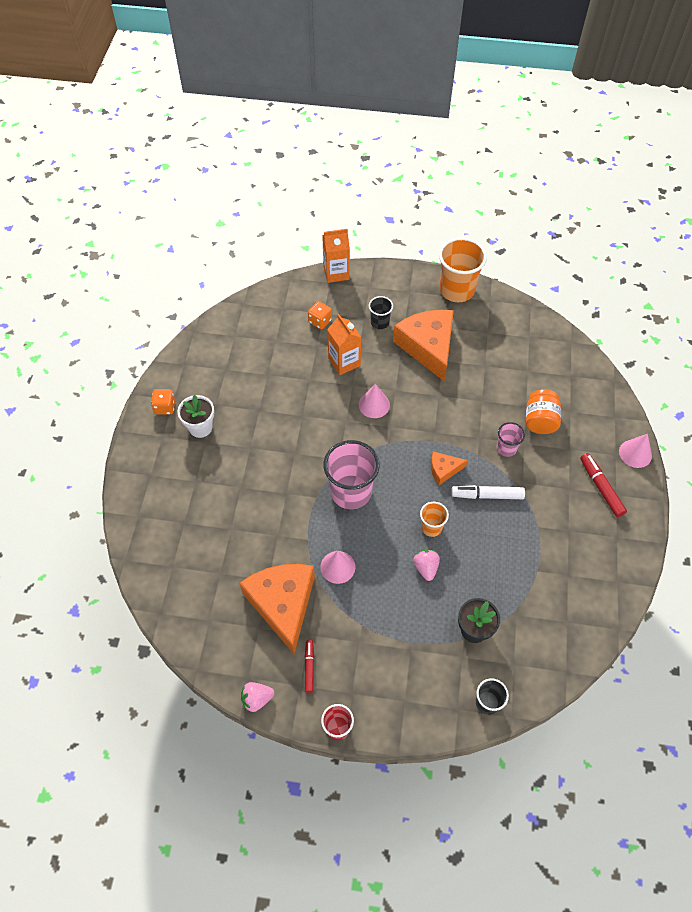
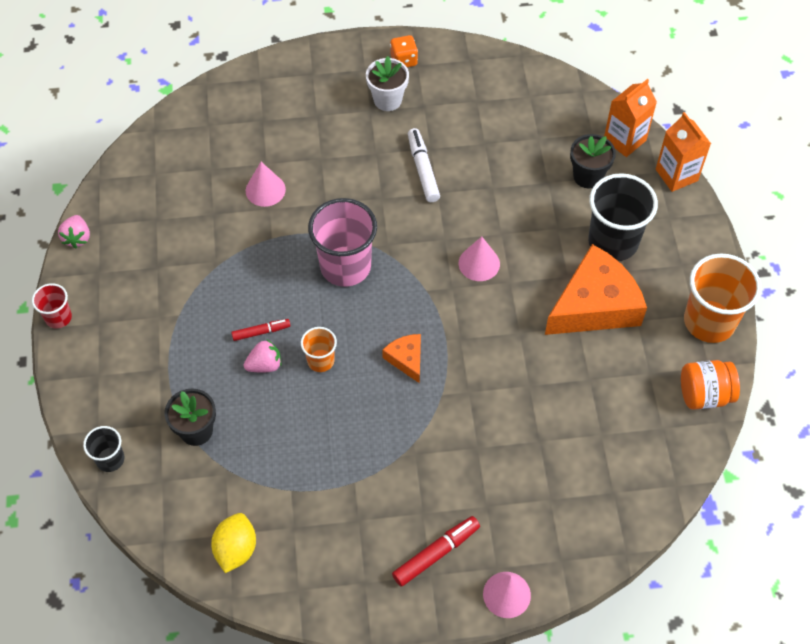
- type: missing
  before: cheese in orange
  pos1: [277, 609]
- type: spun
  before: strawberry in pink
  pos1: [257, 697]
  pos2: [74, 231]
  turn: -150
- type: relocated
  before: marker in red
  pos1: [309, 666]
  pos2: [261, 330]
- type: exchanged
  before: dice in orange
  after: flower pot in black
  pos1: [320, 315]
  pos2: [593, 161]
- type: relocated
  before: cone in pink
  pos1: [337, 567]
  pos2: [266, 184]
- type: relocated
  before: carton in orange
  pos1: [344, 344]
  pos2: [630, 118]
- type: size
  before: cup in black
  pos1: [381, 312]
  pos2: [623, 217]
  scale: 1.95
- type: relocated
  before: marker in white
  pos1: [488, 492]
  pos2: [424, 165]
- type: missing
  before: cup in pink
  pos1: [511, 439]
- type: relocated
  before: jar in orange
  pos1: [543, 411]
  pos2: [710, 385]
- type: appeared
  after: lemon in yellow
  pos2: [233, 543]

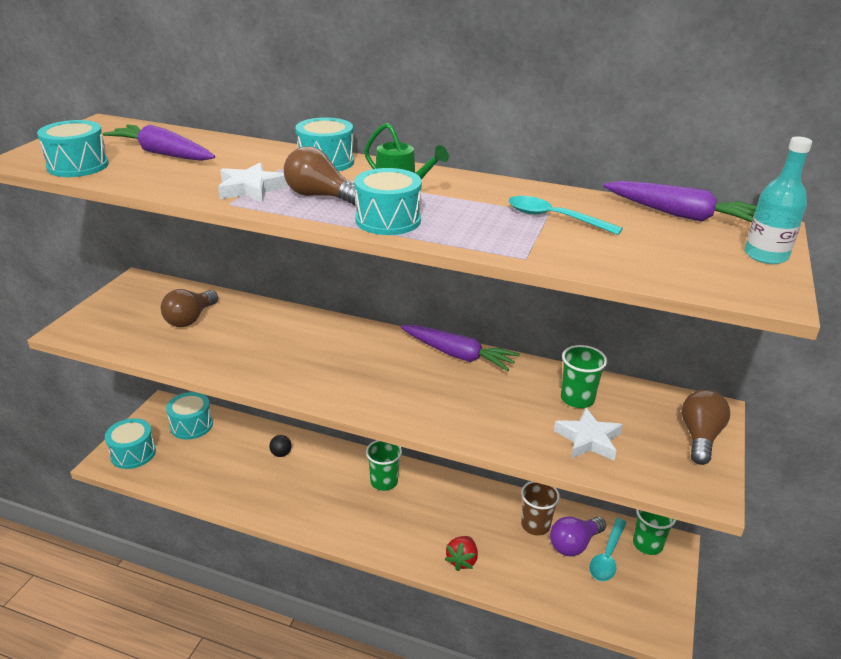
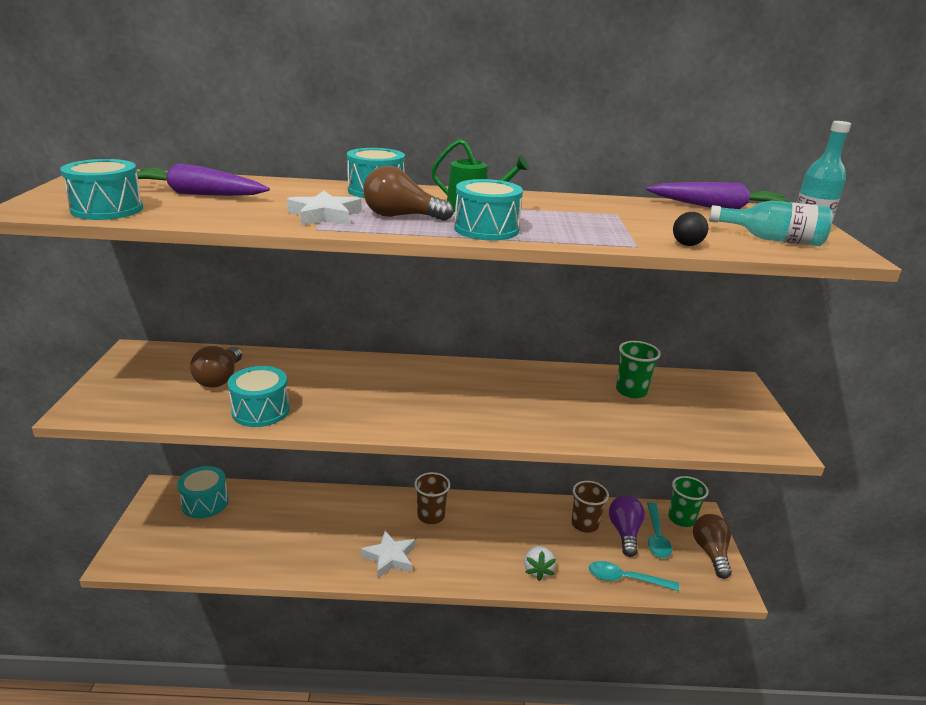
- type: relocated
  before: drum in turquoise
  pos1: [130, 443]
  pos2: [259, 396]
- type: relocated
  before: ball in black
  pos1: [280, 446]
  pos2: [690, 229]
- type: colour
  before: cup in green
  after: cup in brown
  pos1: [384, 465]
  pos2: [432, 498]
- type: missing
  before: carrot in purple
  pos1: [460, 347]
- type: colour
  before: strawberry in red
  after: strawberry in white
  pos1: [461, 553]
  pos2: [540, 563]
- type: relocated
  before: spoon in turquoise
  pos1: [566, 215]
  pos2: [634, 576]
- type: spun
  before: light bulb in purple
  pos1: [578, 536]
  pos2: [627, 526]
  turn: 150
- type: relocated
  before: star in white
  pos1: [588, 434]
  pos2: [388, 555]
- type: relocated
  before: light bulb in brown
  pos1: [706, 427]
  pos2: [712, 546]
- type: appeared
  after: bottle in turquoise
  pos2: [771, 223]

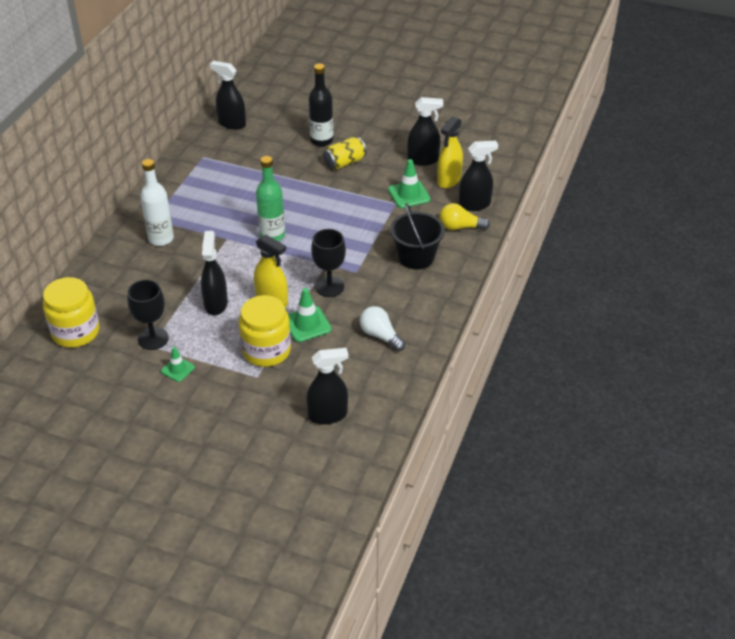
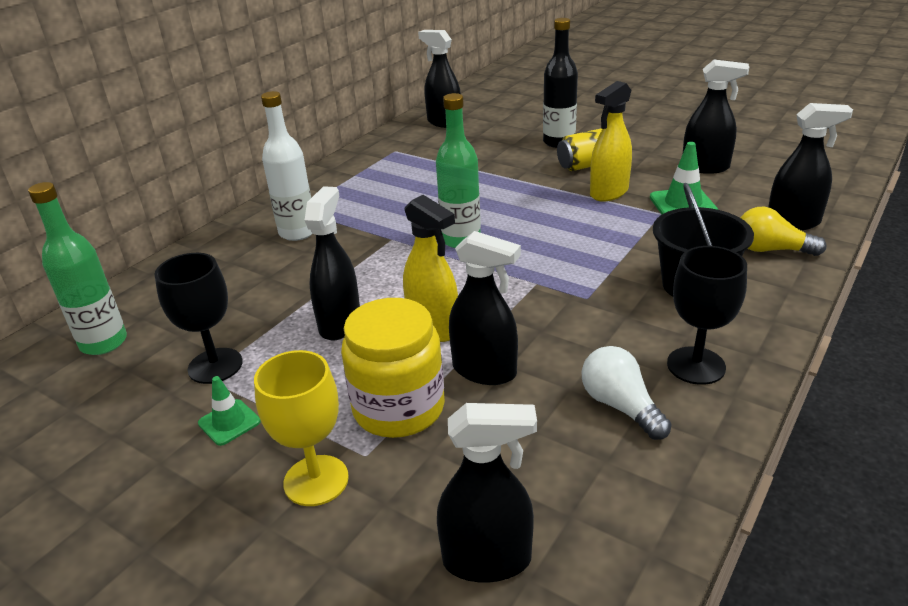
- type: exchanged
  before: jar in yellow
  after: bottle in green
  pos1: [71, 312]
  pos2: [77, 268]
- type: exchanged
  before: traffic cone in green
  after: spray bottle in black
  pos1: [310, 315]
  pos2: [485, 308]
- type: relocated
  before: goblet in black
  pos1: [328, 263]
  pos2: [707, 315]
- type: relocated
  before: spray bottle in yellow
  pos1: [450, 152]
  pos2: [611, 141]
- type: appeared
  after: goblet in yellow
  pos2: [301, 428]

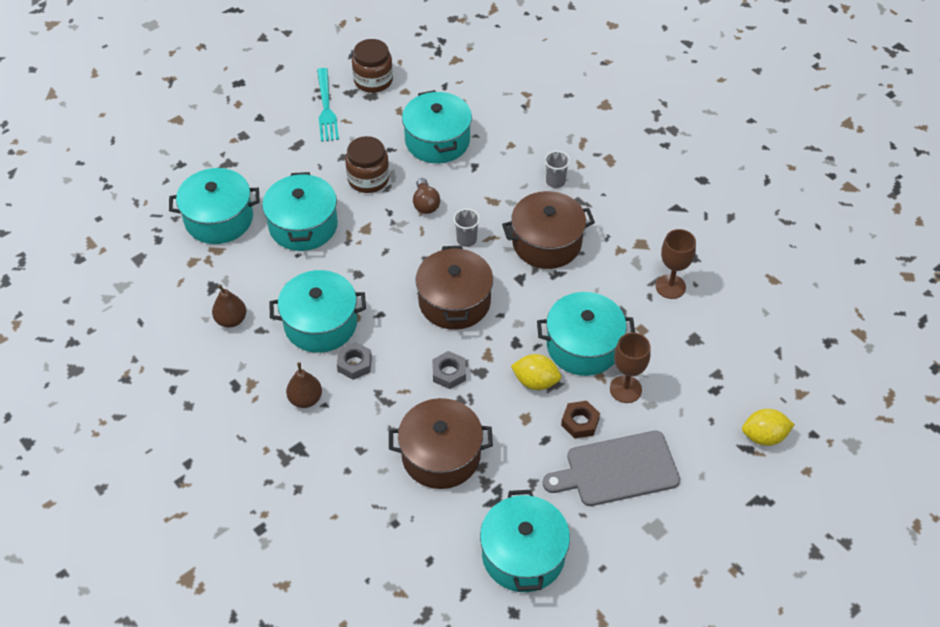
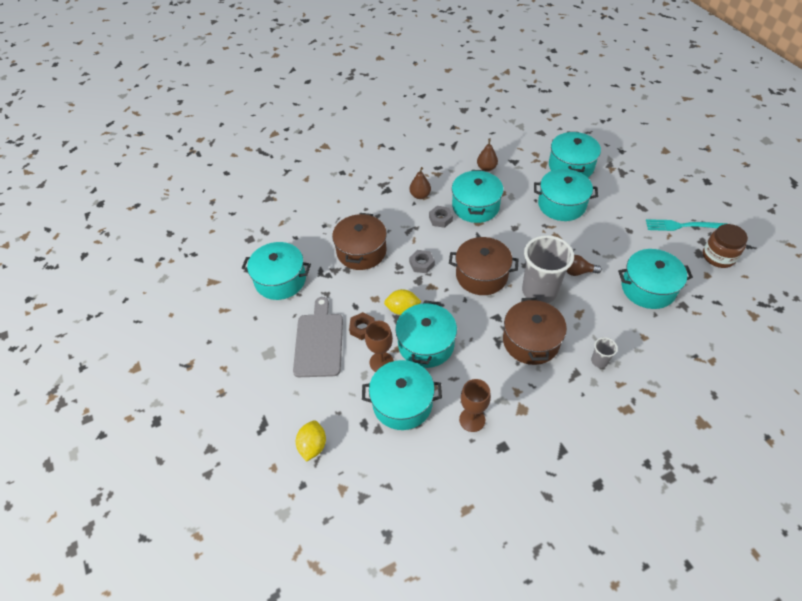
- type: missing
  before: jar in brown
  pos1: [367, 164]
- type: size
  before: cup in grey
  pos1: [466, 227]
  pos2: [548, 269]
  scale: 2.29
- type: spun
  before: lemon in yellow
  pos1: [536, 372]
  pos2: [403, 302]
  turn: 60
- type: appeared
  after: pot in turquoise
  pos2: [402, 395]

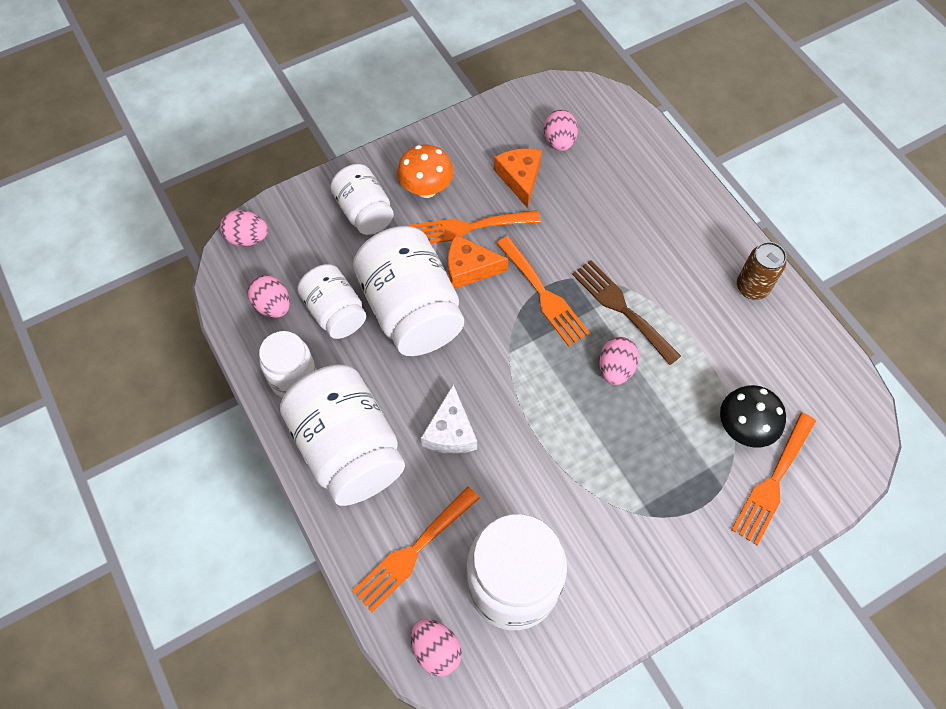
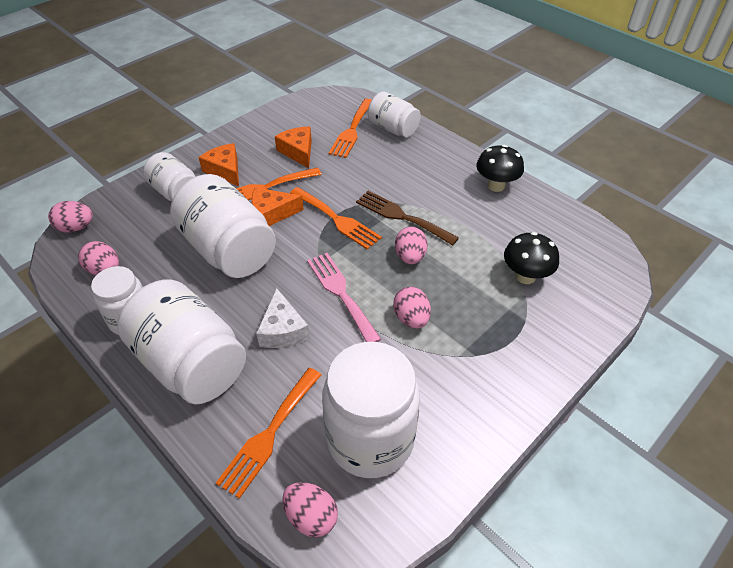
- type: relocated
  before: jar in white
  pos1: [331, 301]
  pos2: [394, 114]
- type: exchanged
  before: mushroom in orange
  after: cheese in orange
  pos1: [425, 171]
  pos2: [218, 164]
- type: relocated
  before: egg in pink
  pos1: [561, 130]
  pos2: [412, 307]
- type: relocated
  before: fork in orange
  pos1: [773, 479]
  pos2: [350, 128]
- type: exchanged
  before: can in brown
  after: mushroom in black
  pos1: [762, 271]
  pos2: [500, 168]
- type: appeared
  after: fork in pink
  pos2: [344, 297]

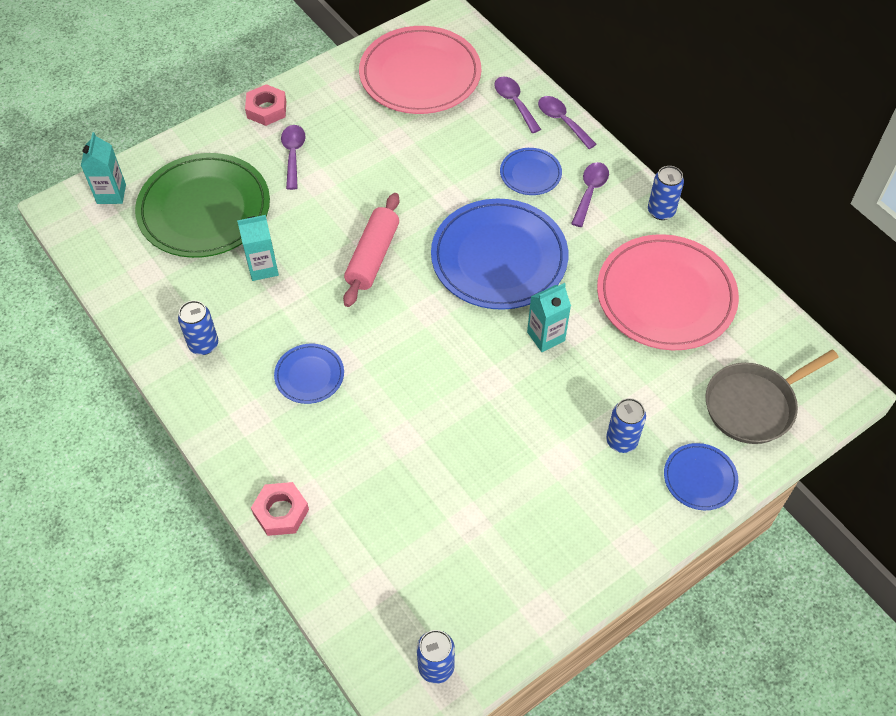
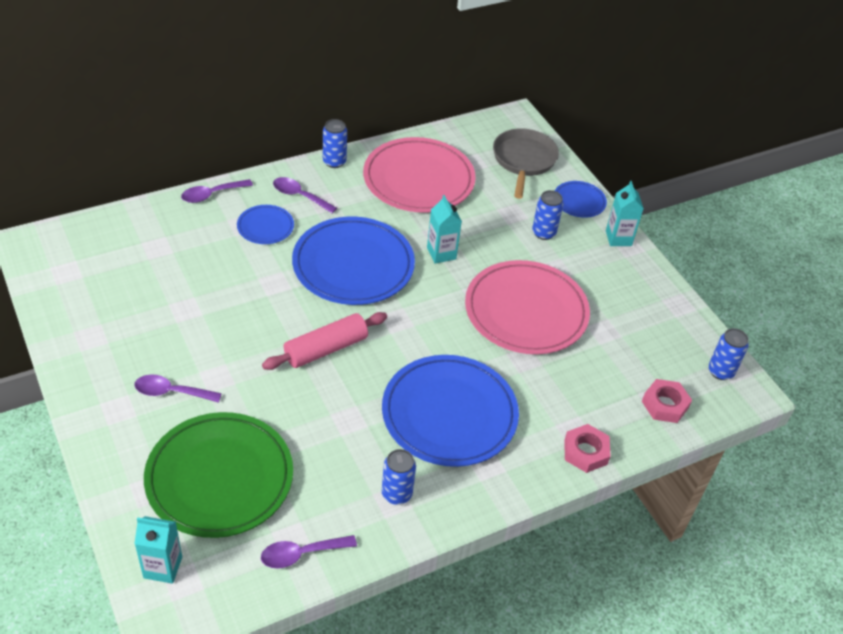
- type: relocated
  before: carton in turquoise
  pos1: [258, 248]
  pos2: [625, 213]
- type: relocated
  before: nut in pink
  pos1: [265, 105]
  pos2: [667, 401]
- type: size
  before: plate in blue
  pos1: [309, 374]
  pos2: [450, 411]
  scale: 2.1
- type: spun
  before: rolling pin in pink
  pos1: [371, 250]
  pos2: [324, 341]
  turn: -60
- type: relocated
  before: plate in pink
  pos1: [420, 70]
  pos2: [527, 307]
- type: relocated
  before: spoon in purple
  pos1: [517, 104]
  pos2: [309, 551]
- type: spun
  before: pan in grey
  pos1: [772, 397]
  pos2: [526, 163]
  turn: -150

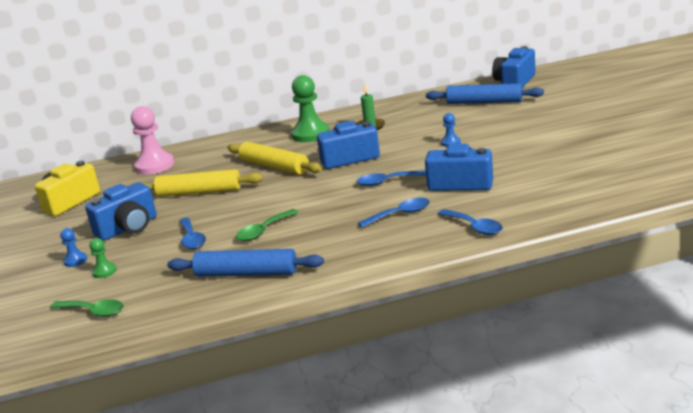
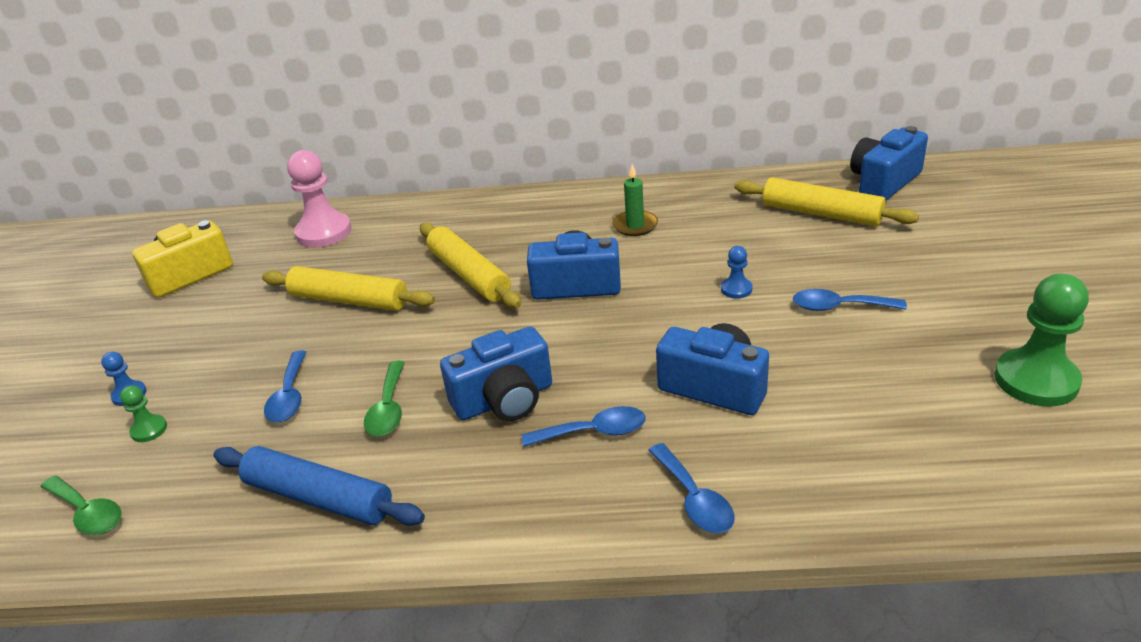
- type: relocated
  before: camera in blue
  pos1: [121, 211]
  pos2: [496, 373]
- type: spun
  before: spoon in green
  pos1: [267, 225]
  pos2: [384, 398]
  turn: -60
- type: relocated
  before: pawn in green
  pos1: [310, 108]
  pos2: [1042, 340]
- type: relocated
  before: spoon in blue
  pos1: [391, 178]
  pos2: [850, 300]
- type: colour
  before: rolling pin in blue
  after: rolling pin in yellow
  pos1: [485, 93]
  pos2: [826, 201]

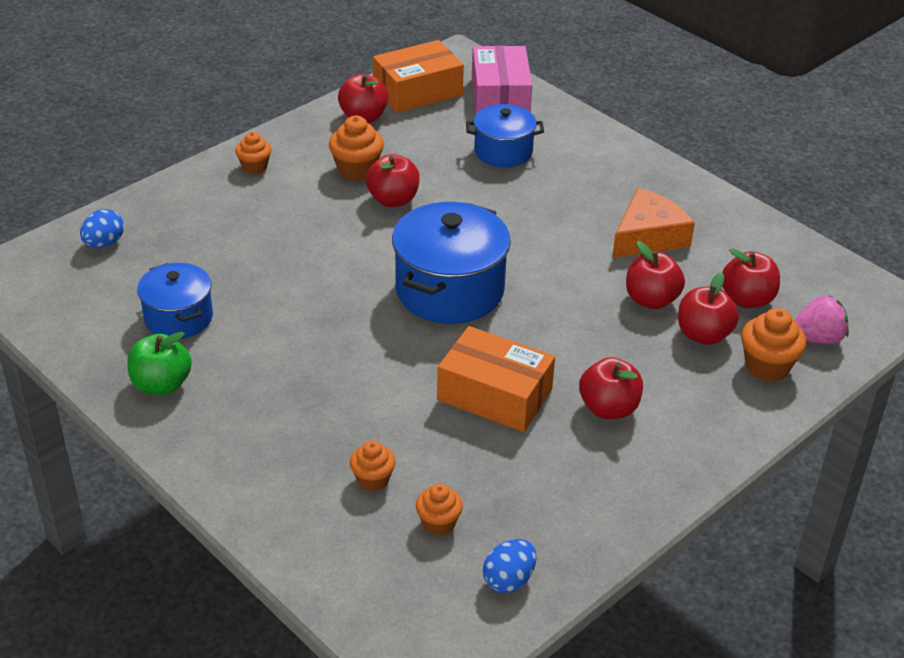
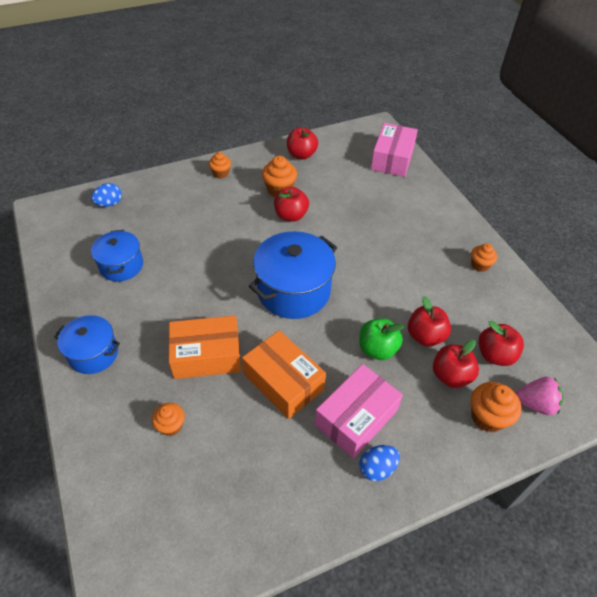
- type: relocated
  before: apple in green
  pos1: [159, 363]
  pos2: [382, 339]
- type: relocated
  before: box in orange
  pos1: [418, 76]
  pos2: [205, 347]
- type: relocated
  before: cupcake in orange
  pos1: [439, 509]
  pos2: [484, 258]
- type: relocated
  before: pot in blue
  pos1: [505, 136]
  pos2: [87, 344]
- type: relocated
  before: egg in blue
  pos1: [509, 566]
  pos2: [379, 463]
- type: exchanged
  before: apple in red
  after: box in pink
  pos1: [611, 388]
  pos2: [359, 411]
- type: missing
  before: cheese in orange
  pos1: [653, 223]

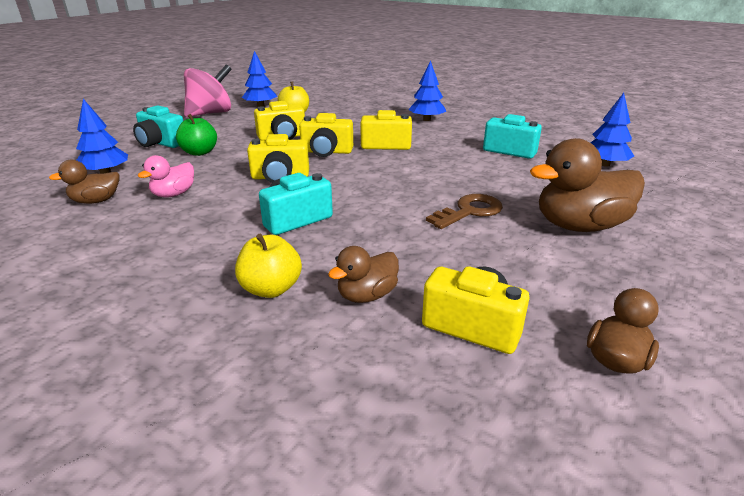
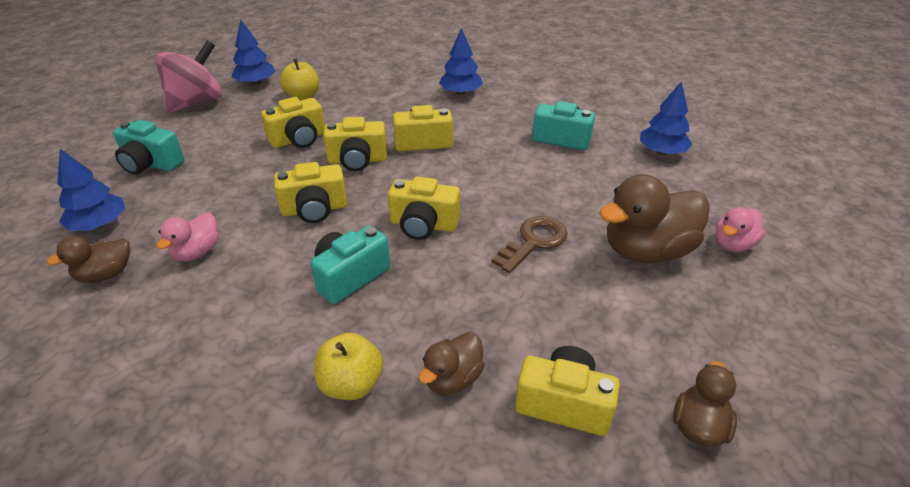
- type: missing
  before: apple in green
  pos1: [196, 135]
- type: appeared
  after: camera in yellow
  pos2: [424, 208]
- type: appeared
  after: duck in pink
  pos2: [740, 229]

